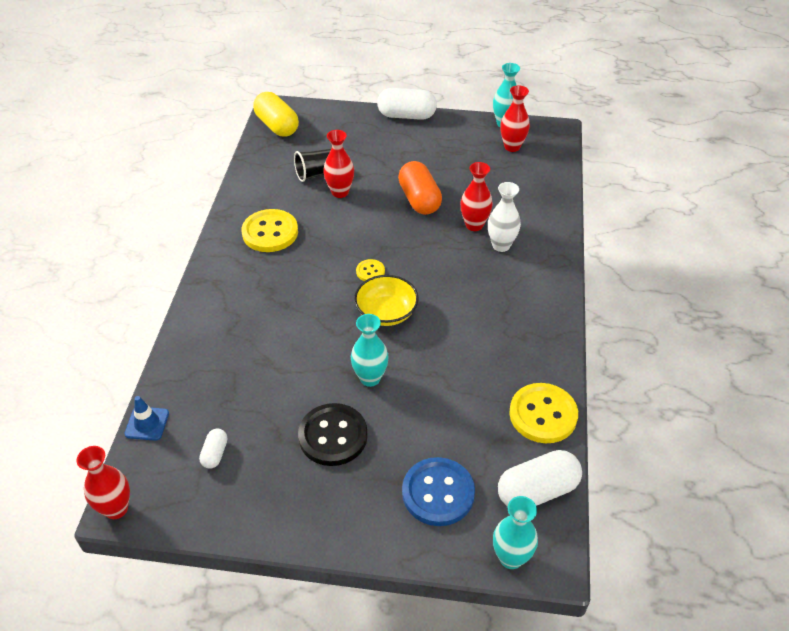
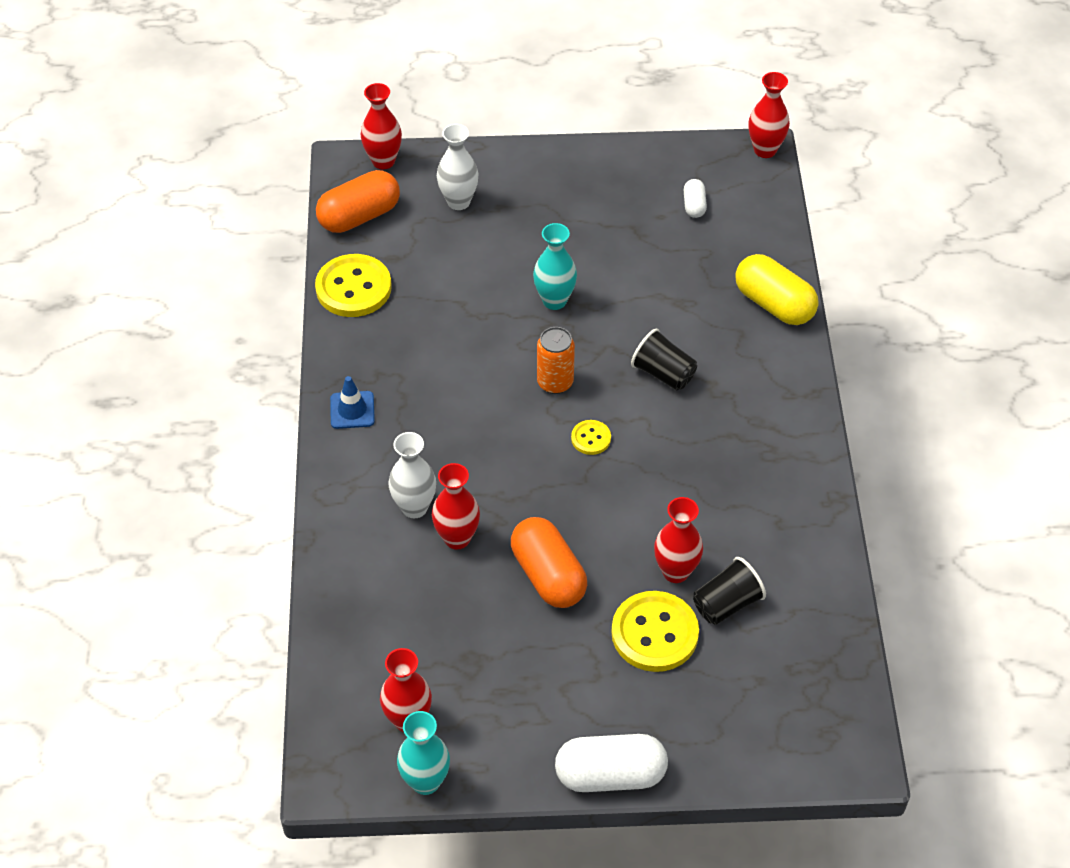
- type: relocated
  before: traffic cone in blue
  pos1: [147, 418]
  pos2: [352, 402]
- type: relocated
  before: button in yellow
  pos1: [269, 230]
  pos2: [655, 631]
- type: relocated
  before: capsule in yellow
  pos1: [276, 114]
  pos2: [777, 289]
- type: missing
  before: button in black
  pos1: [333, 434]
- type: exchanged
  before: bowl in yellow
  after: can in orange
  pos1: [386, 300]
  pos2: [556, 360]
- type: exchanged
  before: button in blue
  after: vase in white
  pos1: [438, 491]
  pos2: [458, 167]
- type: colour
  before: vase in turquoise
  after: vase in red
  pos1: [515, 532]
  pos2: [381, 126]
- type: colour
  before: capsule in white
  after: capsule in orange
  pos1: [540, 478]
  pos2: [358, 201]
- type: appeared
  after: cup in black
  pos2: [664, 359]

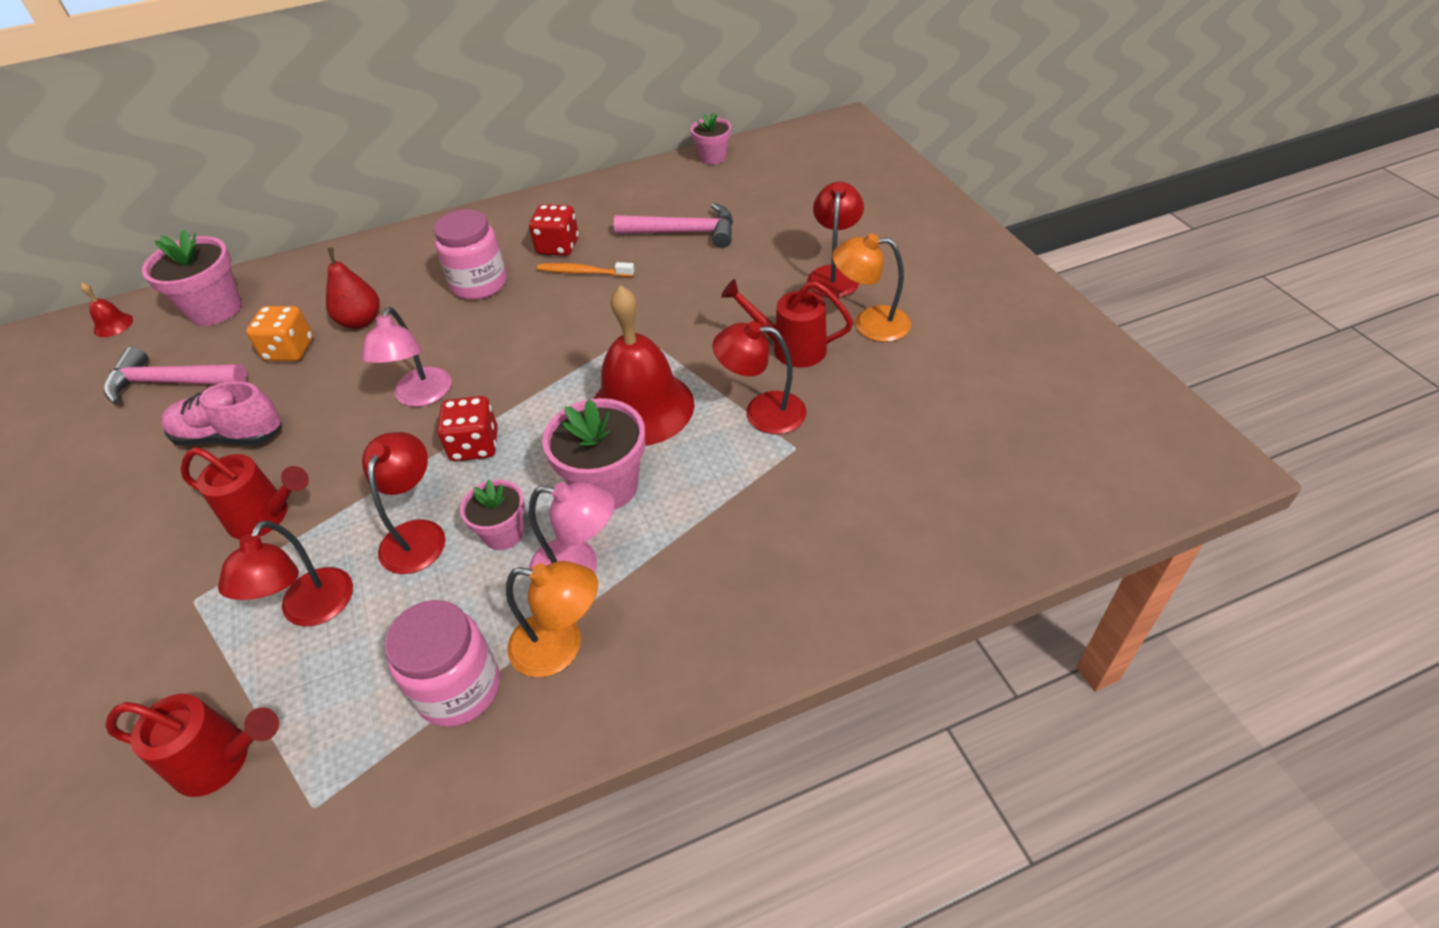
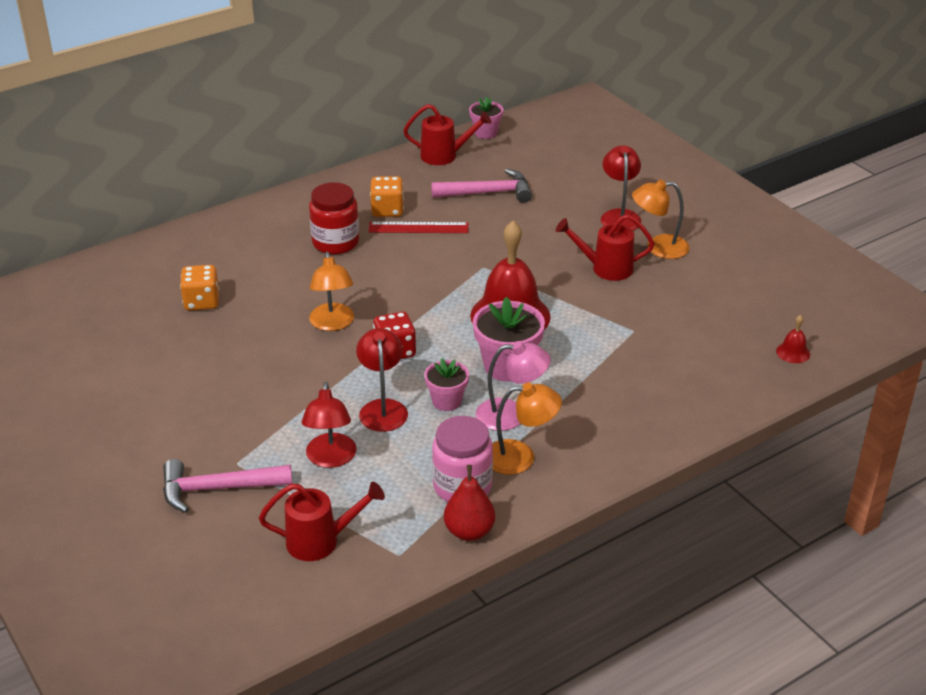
- type: relocated
  before: bell in red
  pos1: [106, 310]
  pos2: [793, 339]
- type: relocated
  before: hammer in pink
  pos1: [175, 376]
  pos2: [227, 486]
- type: missing
  before: flower pot in pink
  pos1: [192, 278]
- type: missing
  before: shoe in pink
  pos1: [221, 413]
- type: relocated
  before: watering can in red
  pos1: [245, 493]
  pos2: [447, 134]
- type: relocated
  before: pear in red
  pos1: [353, 288]
  pos2: [469, 503]
- type: colour
  before: lamp in pink
  after: lamp in orange
  pos1: [406, 357]
  pos2: [331, 291]
- type: colour
  before: jar in pink
  after: jar in red
  pos1: [470, 254]
  pos2: [334, 218]
- type: colour
  before: dice in red
  after: dice in orange
  pos1: [554, 230]
  pos2: [387, 196]
- type: exchanged
  before: toothbrush in orange
  after: ruler in red
  pos1: [586, 269]
  pos2: [418, 227]
- type: missing
  before: lamp in red
  pos1: [759, 377]

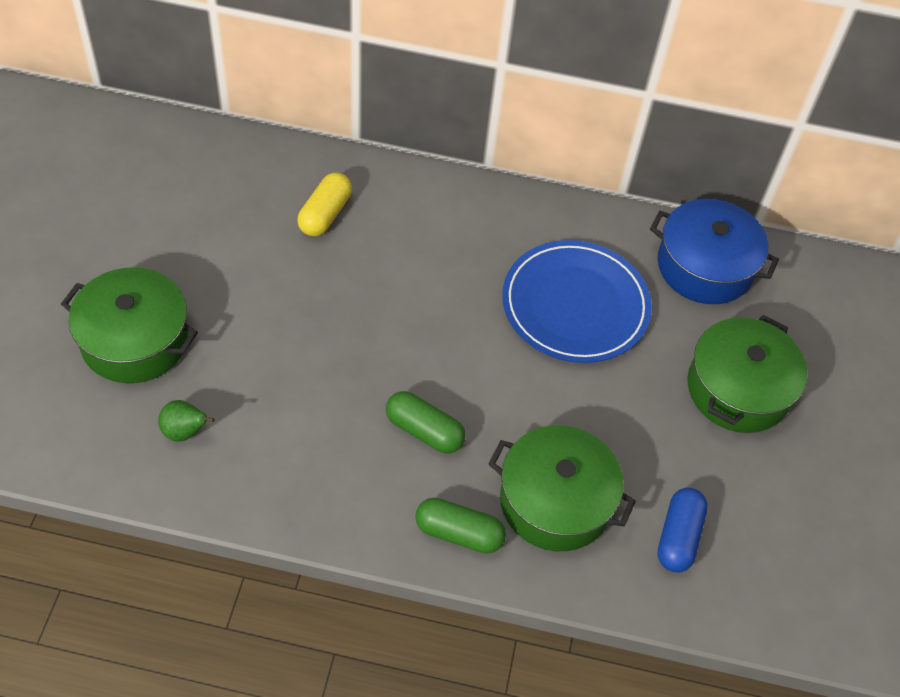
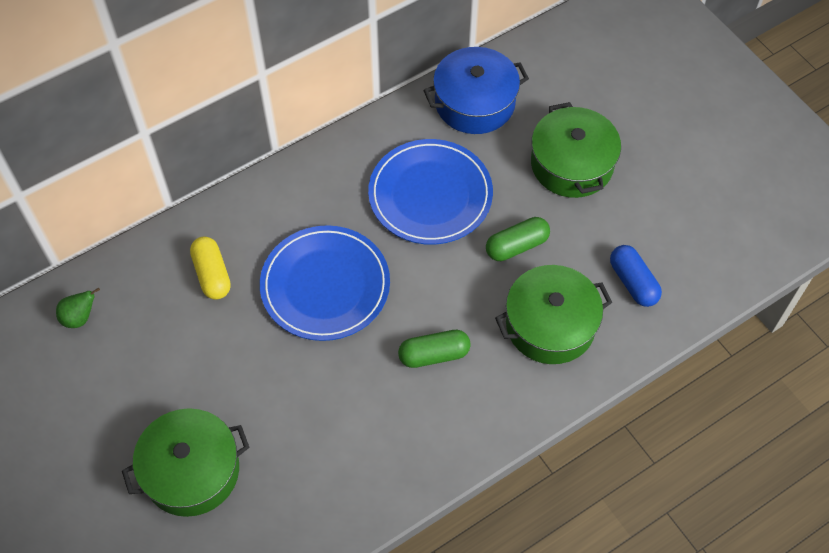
- type: relocated
  before: pear in green
  pos1: [186, 421]
  pos2: [78, 307]
- type: relocated
  before: capsule in green
  pos1: [460, 526]
  pos2: [518, 239]
- type: appeared
  after: plate in blue
  pos2: [325, 283]

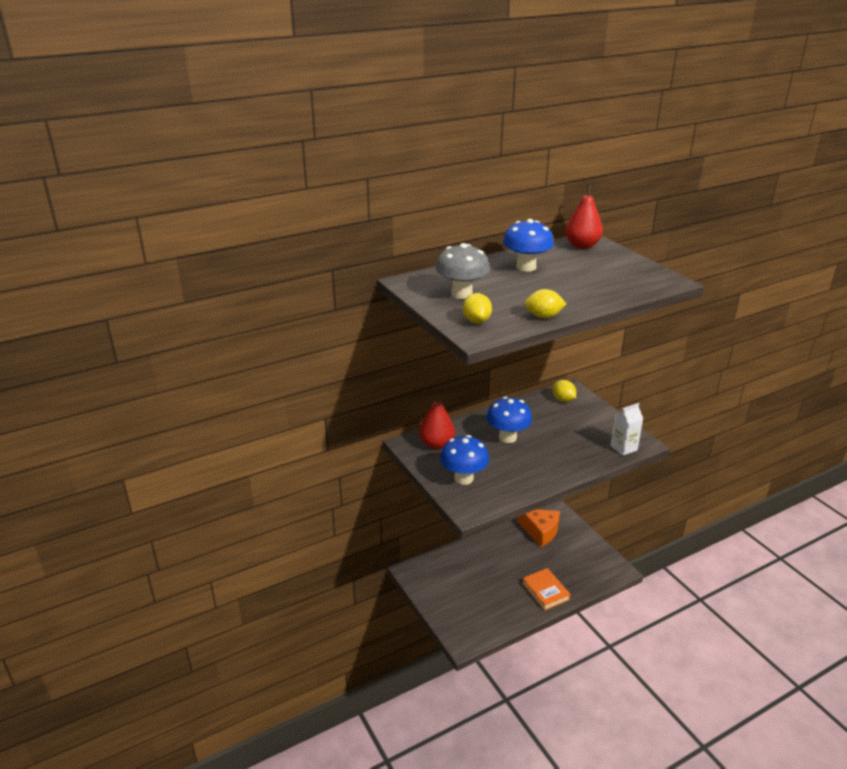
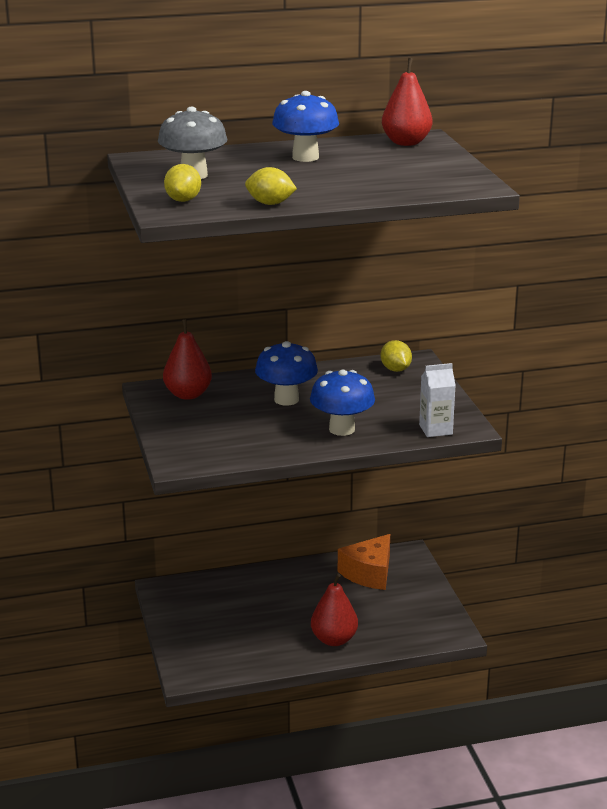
- type: relocated
  before: mushroom in blue
  pos1: [464, 460]
  pos2: [342, 402]
- type: spun
  before: cheese in orange
  pos1: [538, 528]
  pos2: [364, 562]
  turn: 75
- type: exchanged
  before: book in orange
  after: pear in red
  pos1: [546, 589]
  pos2: [334, 610]

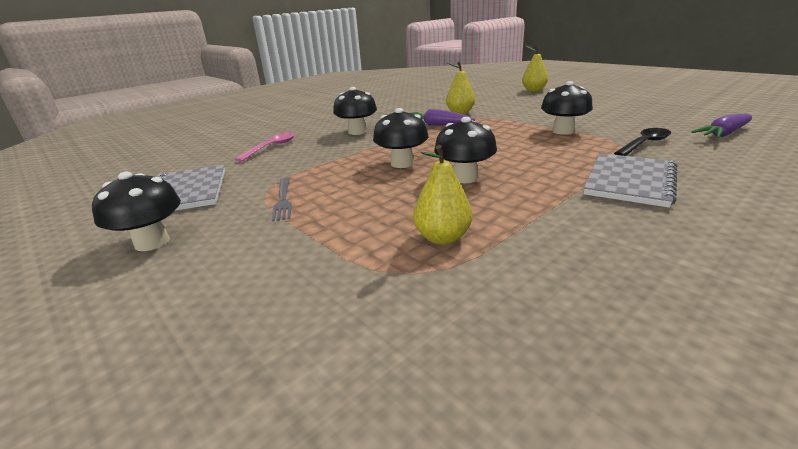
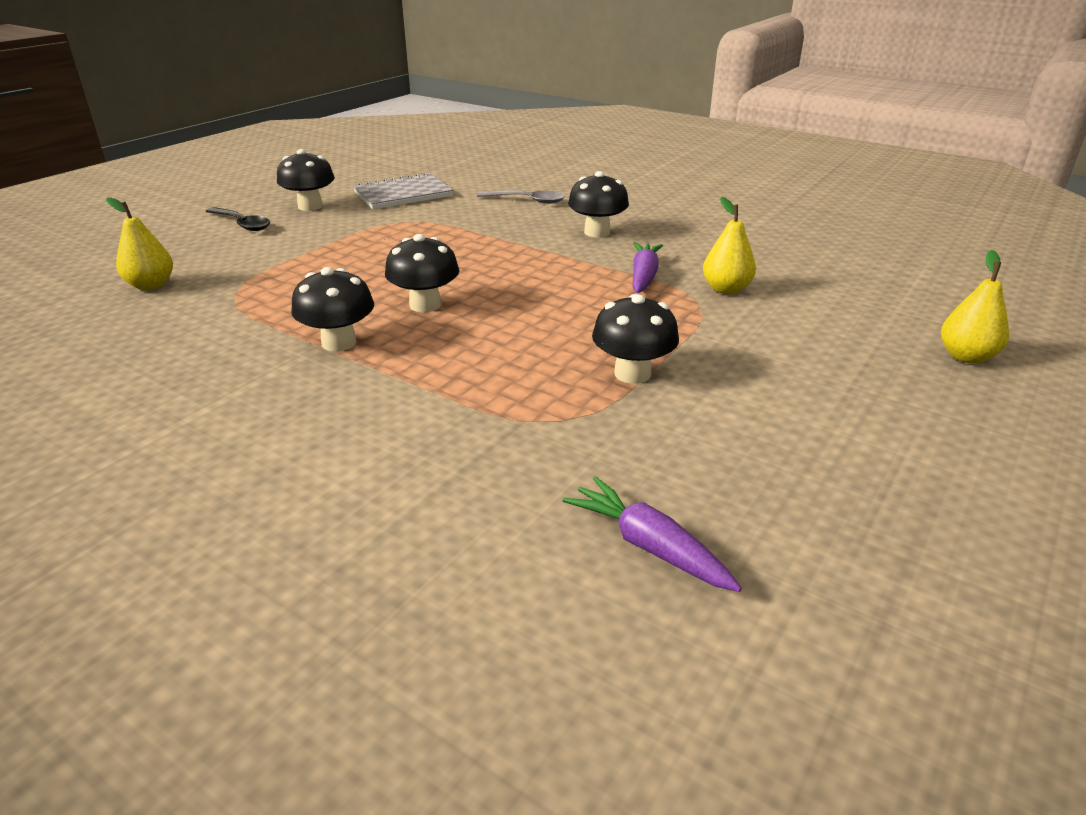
- type: colour
  before: spoon in pink
  after: spoon in grey
  pos1: [265, 147]
  pos2: [521, 197]
- type: missing
  before: fork in grey
  pos1: [282, 199]
- type: relocated
  before: mushroom in black
  pos1: [401, 138]
  pos2: [332, 309]
- type: relocated
  before: pear in yellow
  pos1: [443, 195]
  pos2: [139, 243]
- type: missing
  before: notebook in grey
  pos1: [630, 180]
- type: relocated
  before: spoon in black
  pos1: [642, 142]
  pos2: [238, 219]

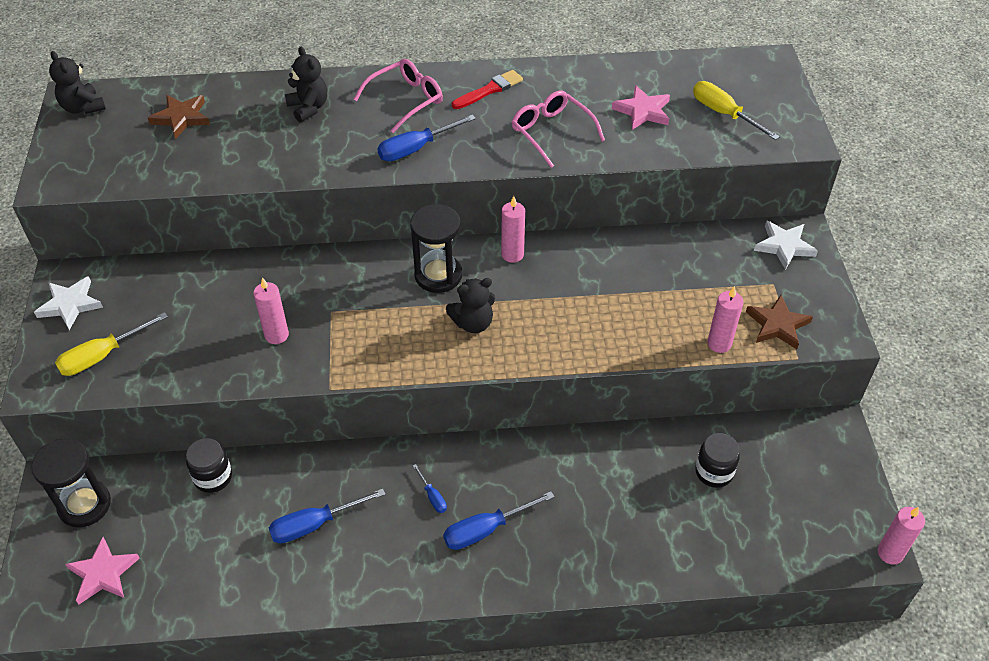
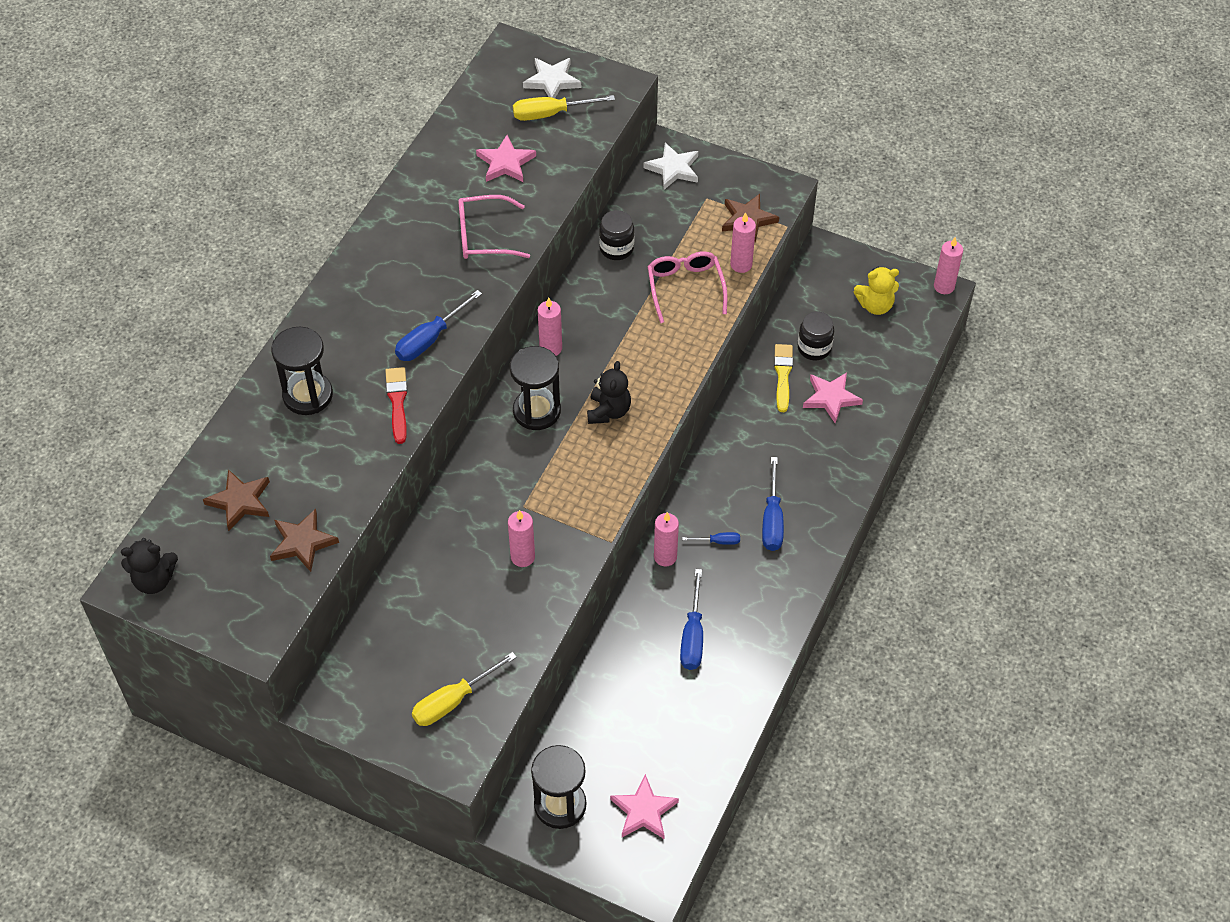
- type: relocated
  before: star in white
  pos1: [68, 303]
  pos2: [552, 78]
- type: spun
  before: screwdriver in yellow
  pos1: [111, 344]
  pos2: [464, 689]
  turn: 60
- type: relocated
  before: jar in black
  pos1: [209, 465]
  pos2: [616, 235]
- type: exchanged
  before: teddy bear in black
  after: hourglass in black
  pos1: [306, 84]
  pos2: [302, 371]
- type: relocated
  before: glasses in pink
  pos1: [398, 96]
  pos2: [688, 287]
- type: spun
  before: screwdriver in blue
  pos1: [426, 138]
  pos2: [438, 325]
  turn: 45
- type: relocated
  before: brush in red
  pos1: [487, 89]
  pos2: [396, 405]
- type: appeared
  after: star in brown
  pos2: [304, 540]
- type: appeared
  after: candle in pink
  pos2: [666, 539]
- type: appeared
  after: brush in yellow
  pos2: [783, 378]
- type: appeared
  after: star in pink
  pos2: [833, 397]
- type: appeared
  after: teddy bear in yellow
  pos2: [876, 291]

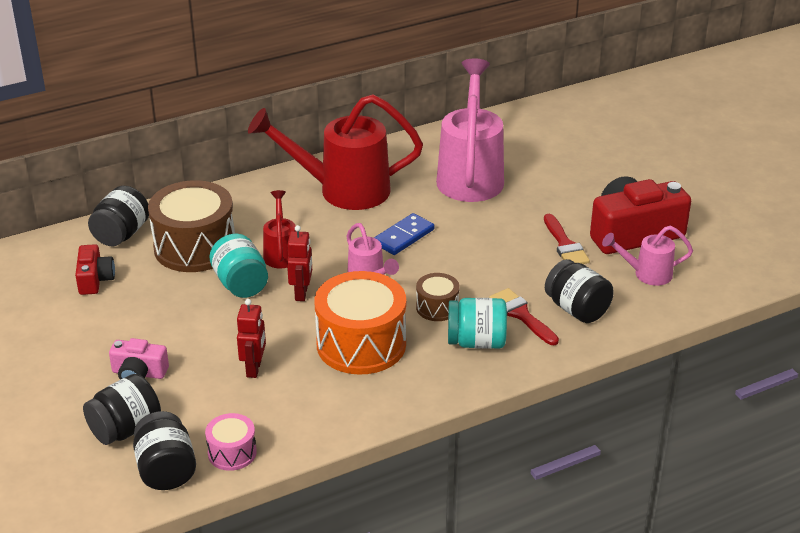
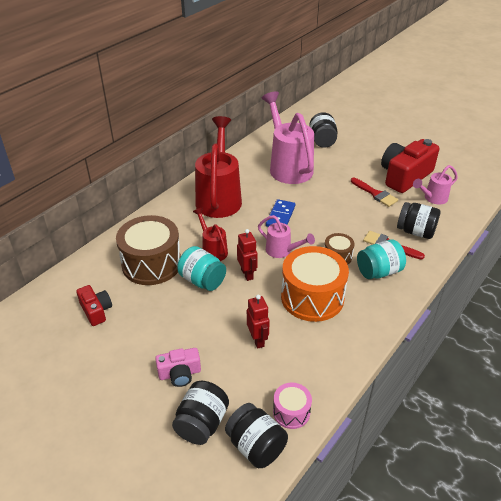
- type: relocated
  before: jar in black
  pos1: [118, 216]
  pos2: [323, 130]
- type: spun
  before: watering can in red
  pos1: [335, 152]
  pos2: [218, 167]
  turn: 120

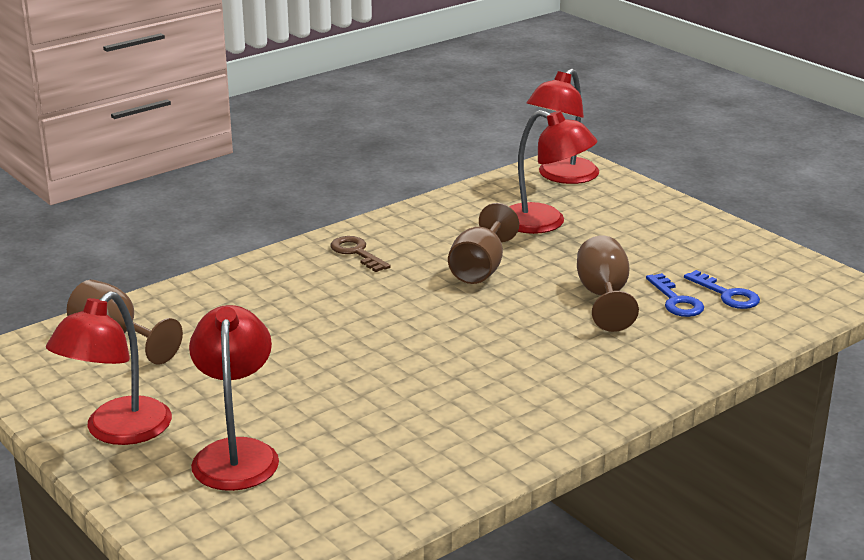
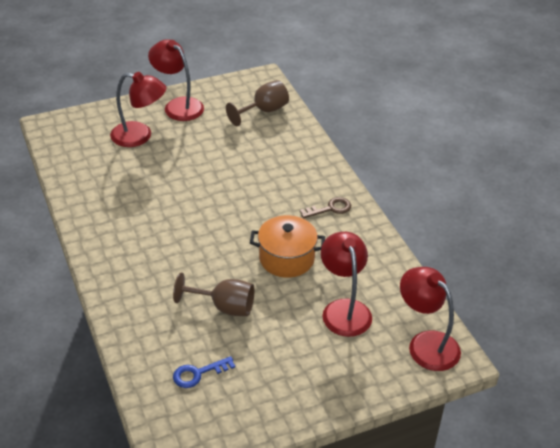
- type: exchanged
  before: goblet in brown
  after: pot in orange
  pos1: [483, 243]
  pos2: [287, 246]
- type: spun
  before: lamp in red
  pos1: [553, 172]
  pos2: [346, 284]
  turn: 120
- type: missing
  before: key in blue
  pos1: [675, 295]

